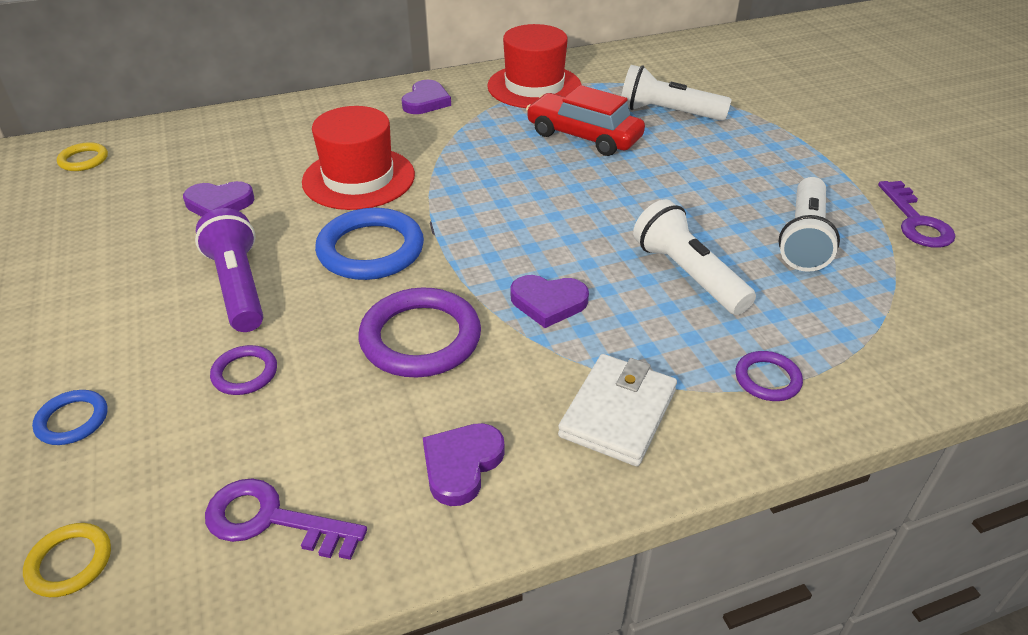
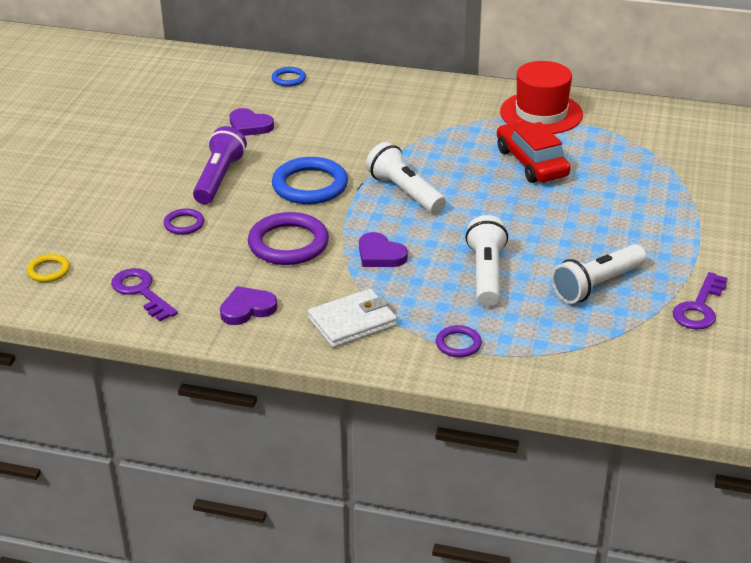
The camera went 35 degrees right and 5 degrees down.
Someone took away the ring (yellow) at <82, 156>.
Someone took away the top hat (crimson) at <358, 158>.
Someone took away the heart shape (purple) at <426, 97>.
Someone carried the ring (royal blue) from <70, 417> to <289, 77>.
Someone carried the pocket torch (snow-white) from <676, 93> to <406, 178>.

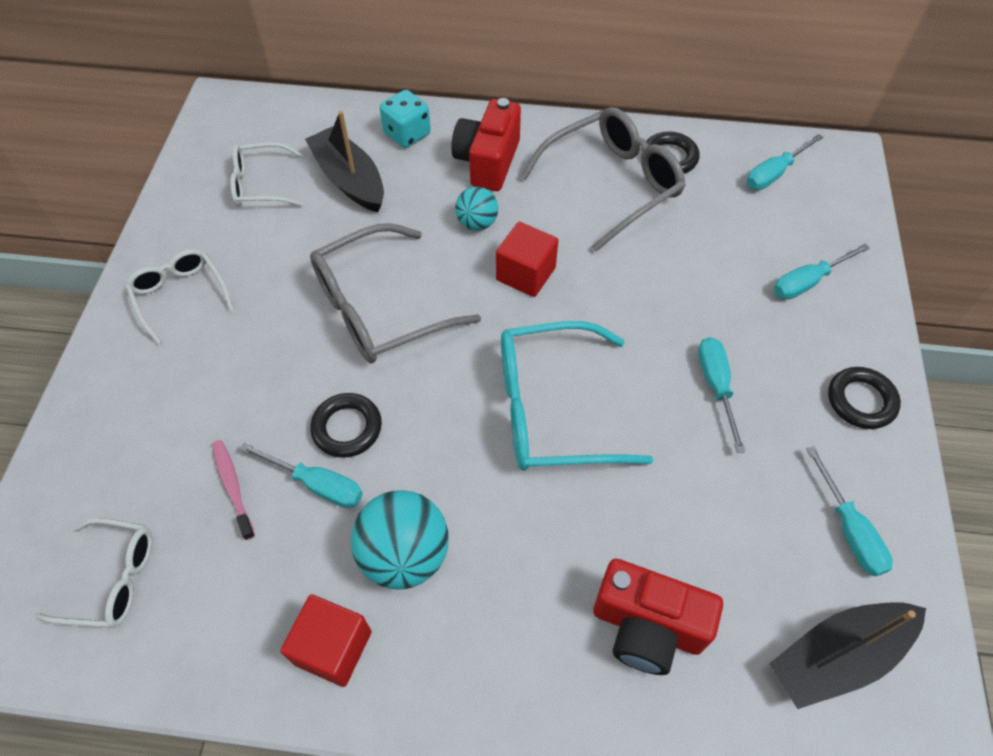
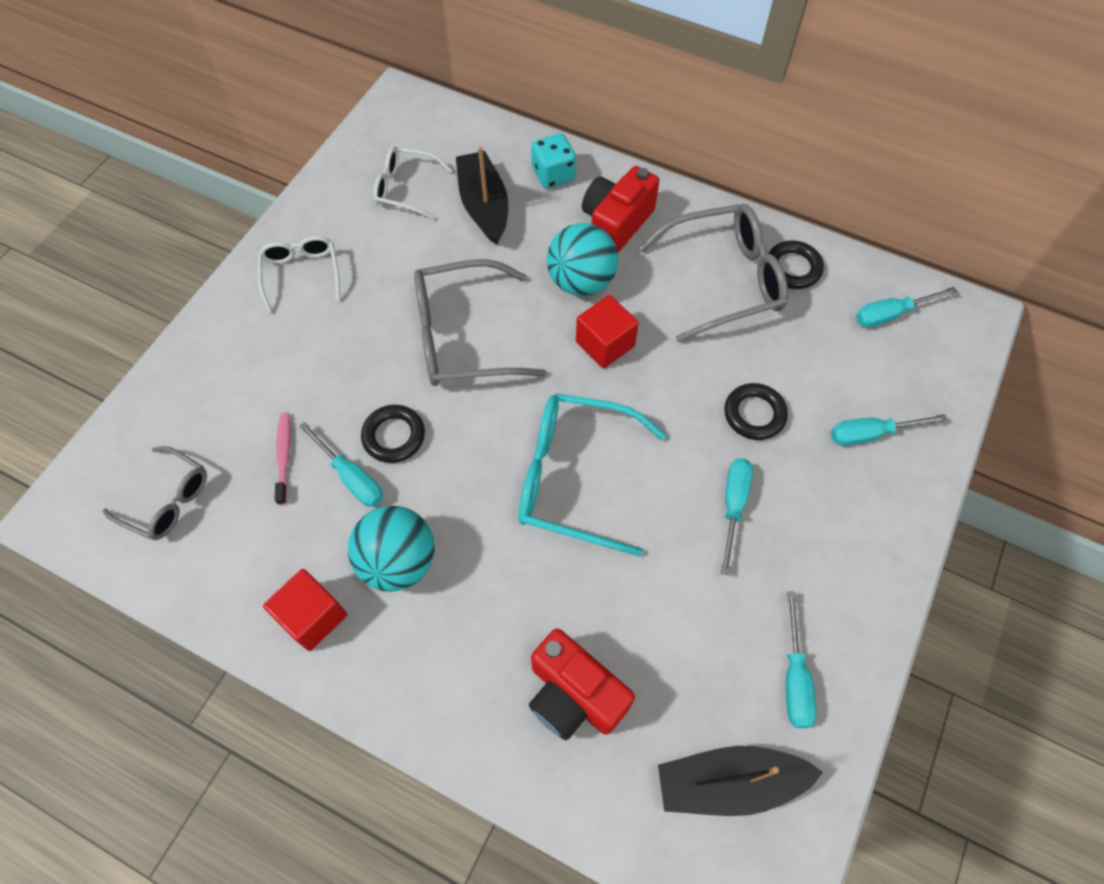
The camera went 20 degrees right and 5 degrees up.
Someone carried the ring (ebony) from <864, 398> to <756, 411>.
Someone repainted the spectacles (snow-white) at <94, 573>, which became the spectacles (gray) at <154, 493>.
Someone scaled the play ball (turquoise) at <476, 209> by 1.70.

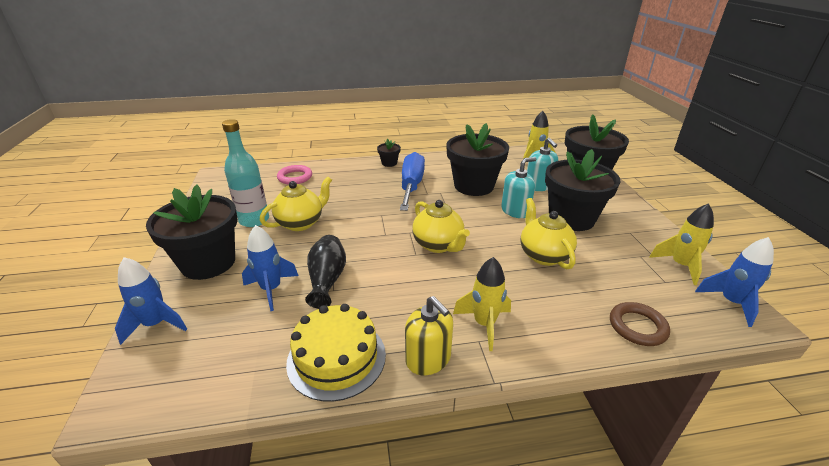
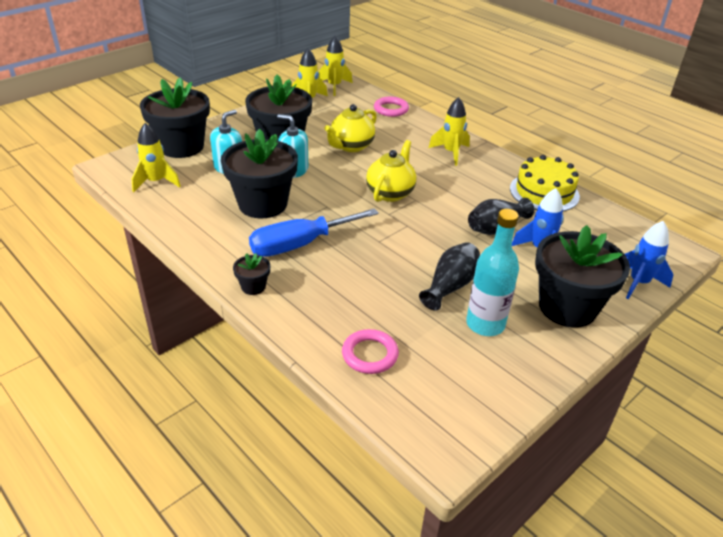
The camera went 125 degrees left and 5 degrees up.
Someone took away the soap dispenser (yellow) at <429, 335>.
Someone swapped the china teapot (yellow) at <296, 204> for the flower vase (ebony) at <449, 276>.
Someone repainted the ring (russet) at <640, 324>, which became the ring (pink) at <391, 107>.
Someone repainted the spaceship (royal blue) at <734, 282>, which became the spaceship (yellow) at <335, 66>.

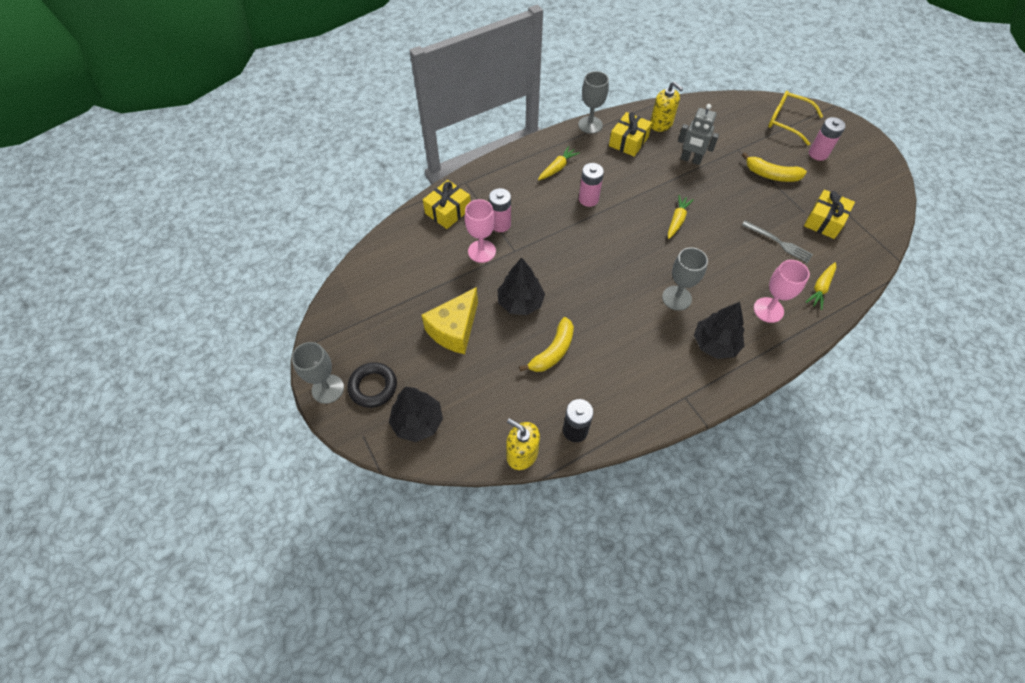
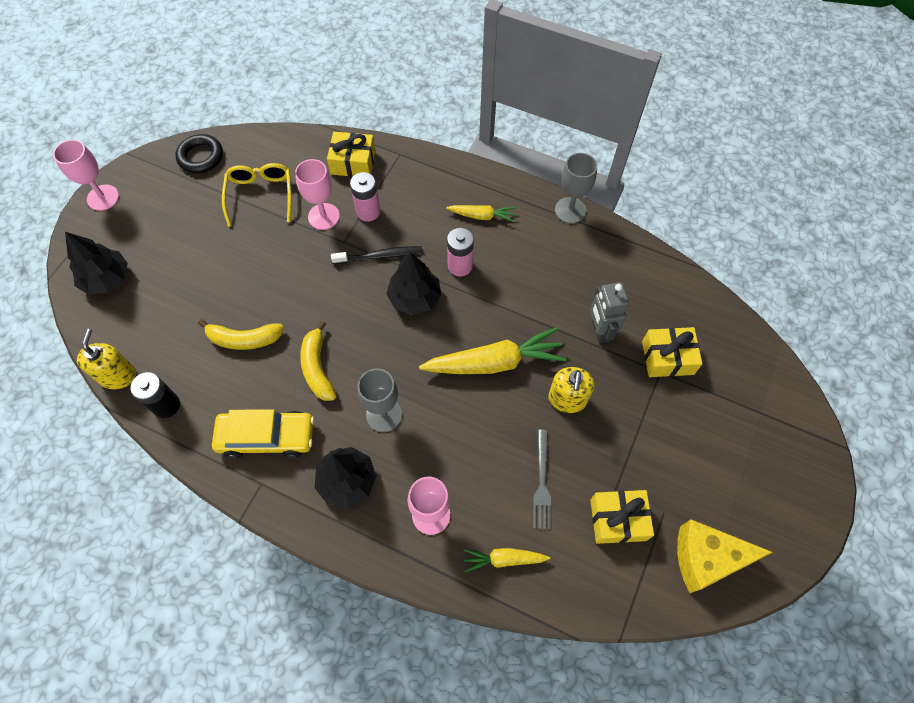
The camera went 55 degrees right and 5 degrees up.
Someone took away the AA battery (pink) at <827, 139>.
Someone put down the car (yellow) at <263, 434>.
Someone put down the tooth brush (ebony) at <377, 255>.
Someone carried the ring (ebony) from <372, 385> to <199, 153>.
Someone carried the cheese (yellow) from <450, 320> to <725, 556>.
Someone carried the toy tree (ebony) from <521, 286> to <413, 283>.
Someone carried the wrapped gift (yellow) from <630, 134> to <672, 352>.
Someone carried the soap dispenser (yellow) from <666, 106> to <571, 390>.
Someone carried the banana (yellow) from <774, 167> to <318, 361>.
Someone carried the spectacles (yellow) from <795, 118> to <257, 195>.
Someone repainted the goblet (gray) at <318, 373>, which became the goblet (pink) at <86, 175>.
Someone scaled the root vegetable (yellow) at <681, 217> by 1.89.

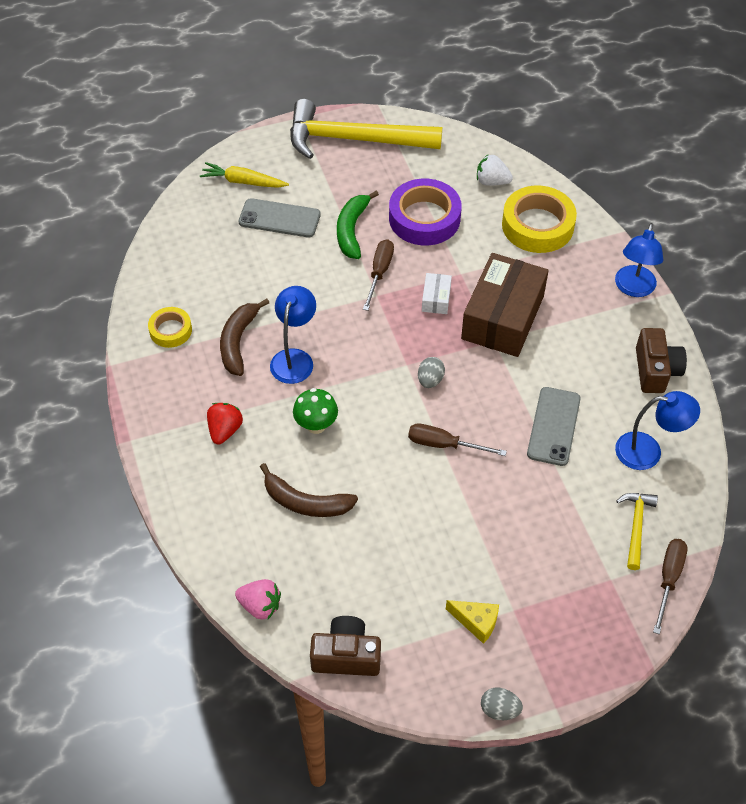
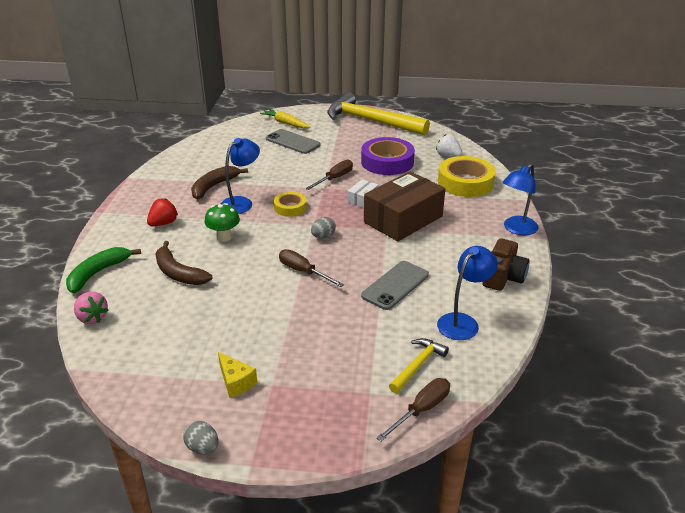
The camera went 25 degrees right and 20 degrees down.
Someone took away the photo camera (russet) at <345, 646>.
Someone carried the tape (yellow) from <170, 327> to <290, 204>.
Someone carried the banana (green) from <358, 225> to <103, 270>.
Someone rotated the desk lamp (royal blue) at <657, 430> by 75 degrees counterclockwise.

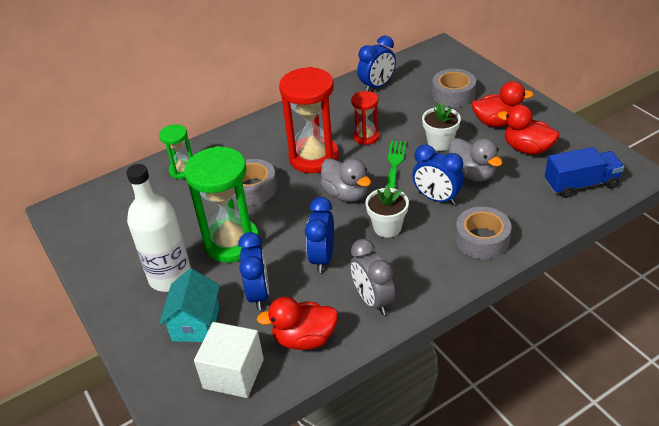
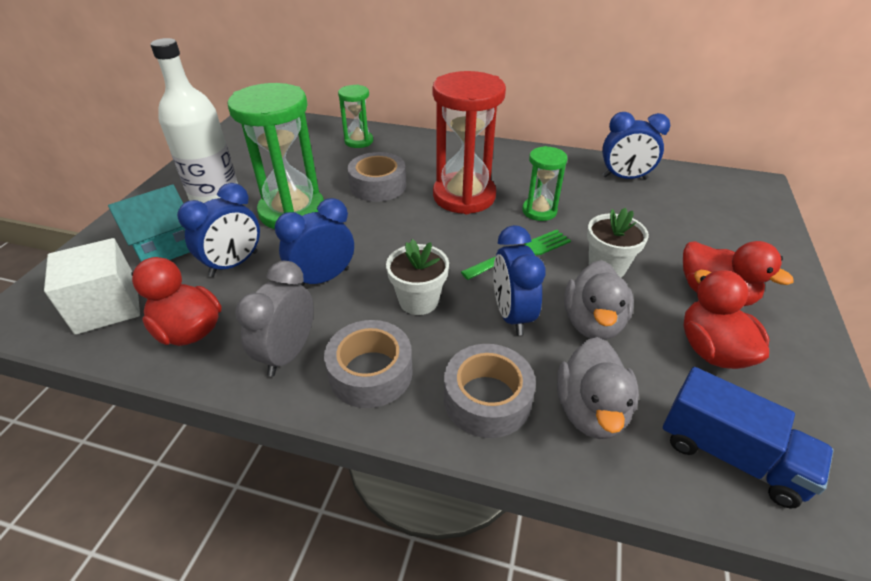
The camera went 45 degrees right and 0 degrees up.
Someone carried the toy duck (gray) from <345, 180> to <598, 388>.
Someone carried the tape (gray) from <454, 88> to <368, 364>.
Someone repainted the hourglass (crimson) at <365, 118>, which became the hourglass (green) at <545, 183>.

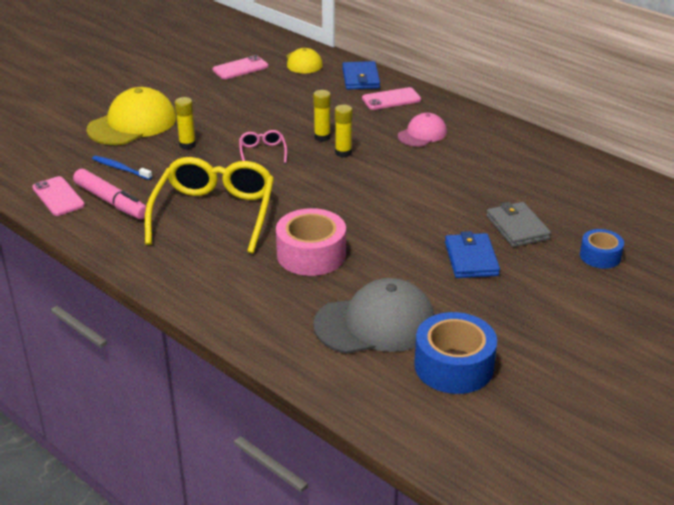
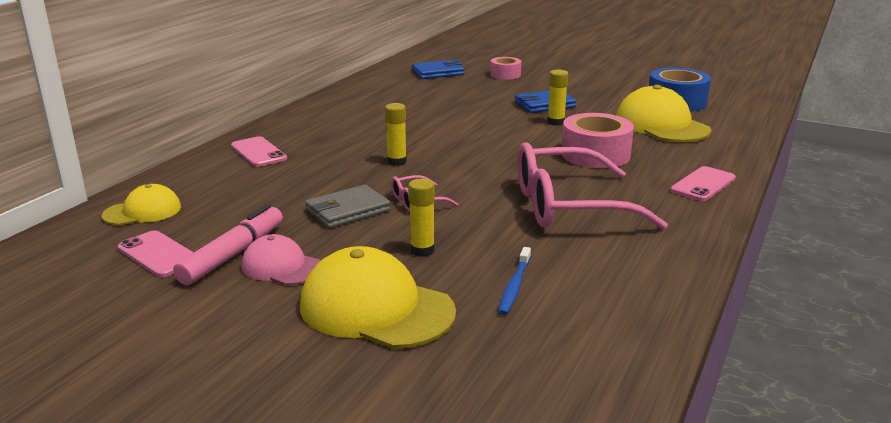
The camera went 105 degrees left and 10 degrees down.
Someone carried the mobile phone (pink) from <58, 196> to <703, 183>.
Someone carried the marker (pink) from <109, 194> to <228, 244>.
Someone carried the glue stick (yellow) from <322, 116> to <557, 98>.
Someone carried the card wallet (royal blue) from <361, 75> to <438, 69>.
Someone carried the cap (pink) from <422, 130> to <281, 259>.
Someone carried the card wallet (gray) from <518, 224> to <347, 206>.
Someone repainted the spectacles (yellow) at <209, 205>, which became the spectacles (pink) at <592, 186>.
Someone repainted the cap (gray) at <374, 316>, which became the cap (yellow) at <663, 113>.
Someone repainted the tape (royal blue) at <602, 249>, which became the tape (pink) at <505, 68>.

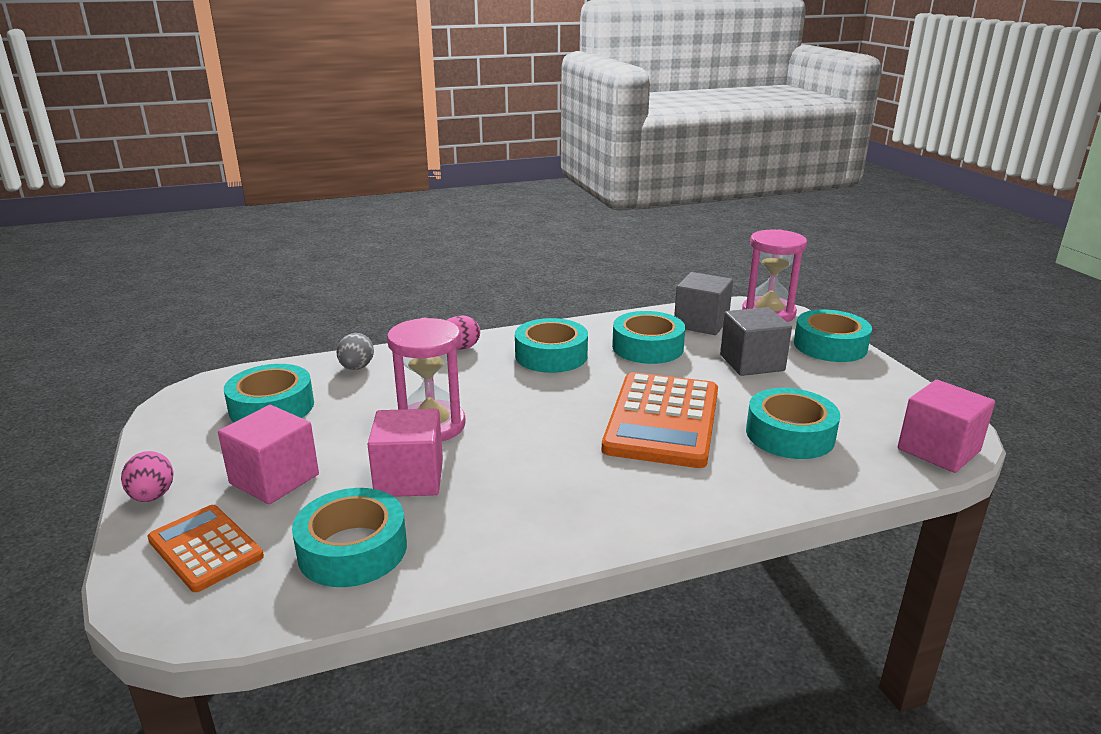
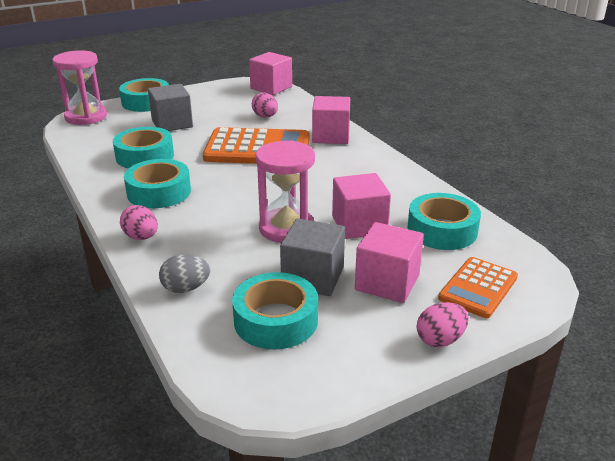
The camera went 100 degrees left and 5 degrees up.
Someone put down the block (pink) at <331, 120>.
Someone carried the block (gray) from <703, 303> to <312, 257>.
Someone swapped the tape (turquoise) at <793, 423> for the toy egg (pink) at <265, 105>.

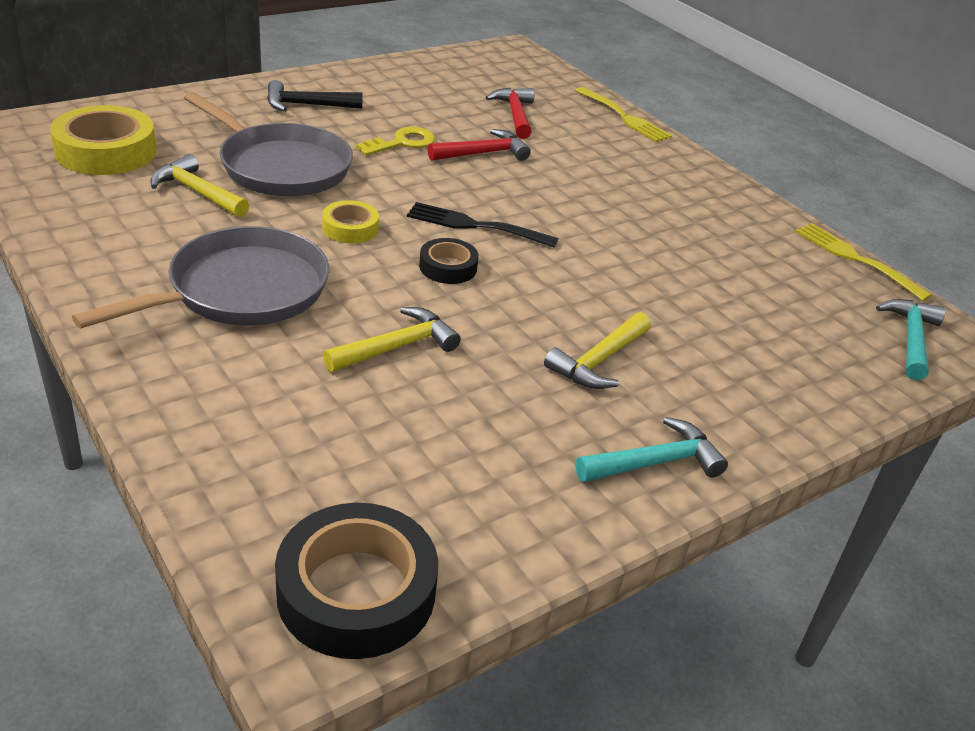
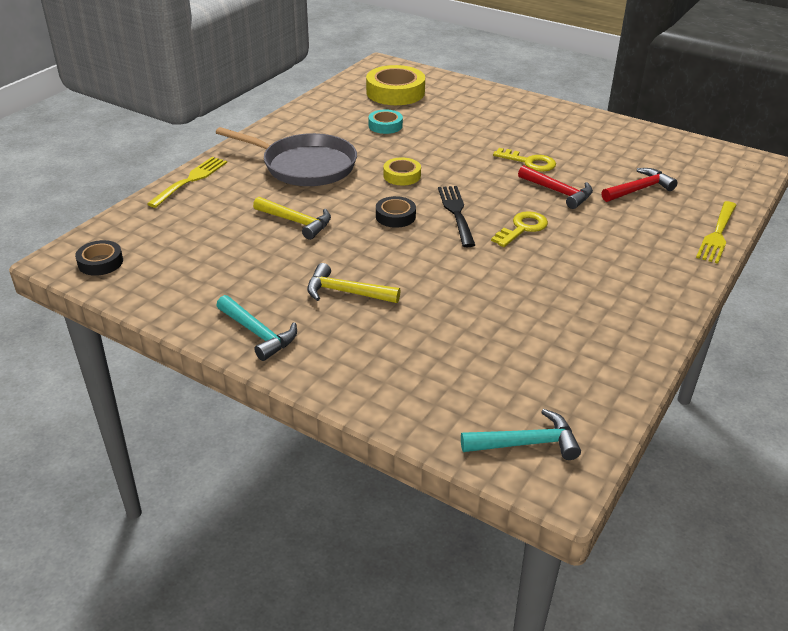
The camera went 70 degrees right and 0 degrees up.
Someone took away the frying pan (gray) at <268, 144>.
Someone took away the carpenter's hammer (ebony) at <314, 95>.
Someone put down the door key (yellow) at <519, 229>.
Someone carried the fork (yellow) from <863, 262> to <187, 182>.
Someone swapped the carpenter's hammer (yellow) at <200, 185> for the tape (turquoise) at <386, 121>.
Someone scaled the tape (ebony) at <356, 581> by 0.54.

